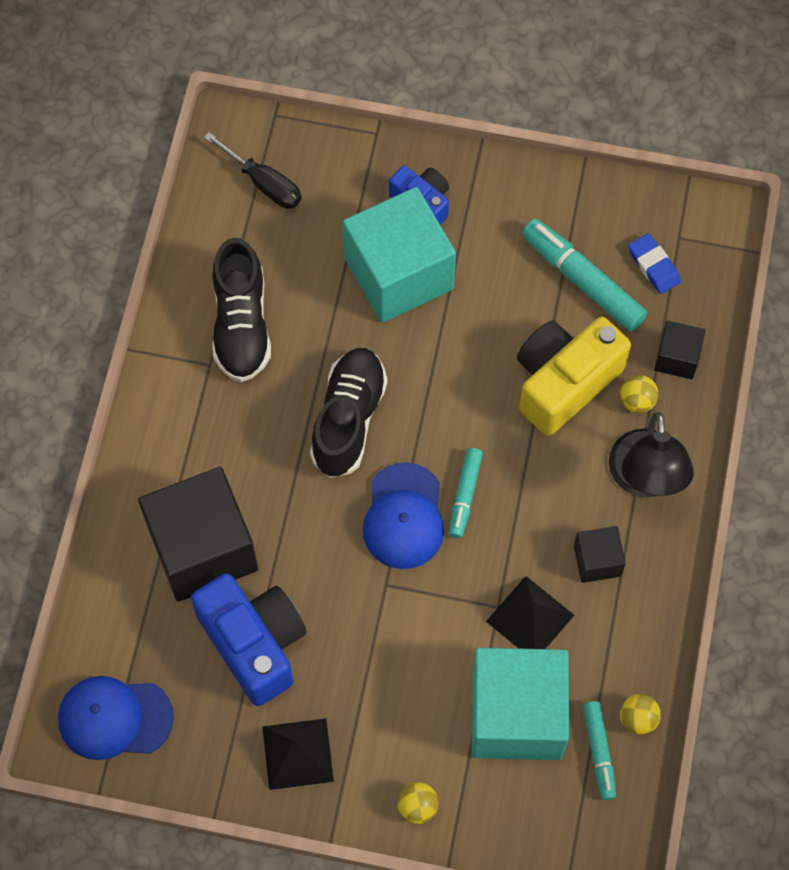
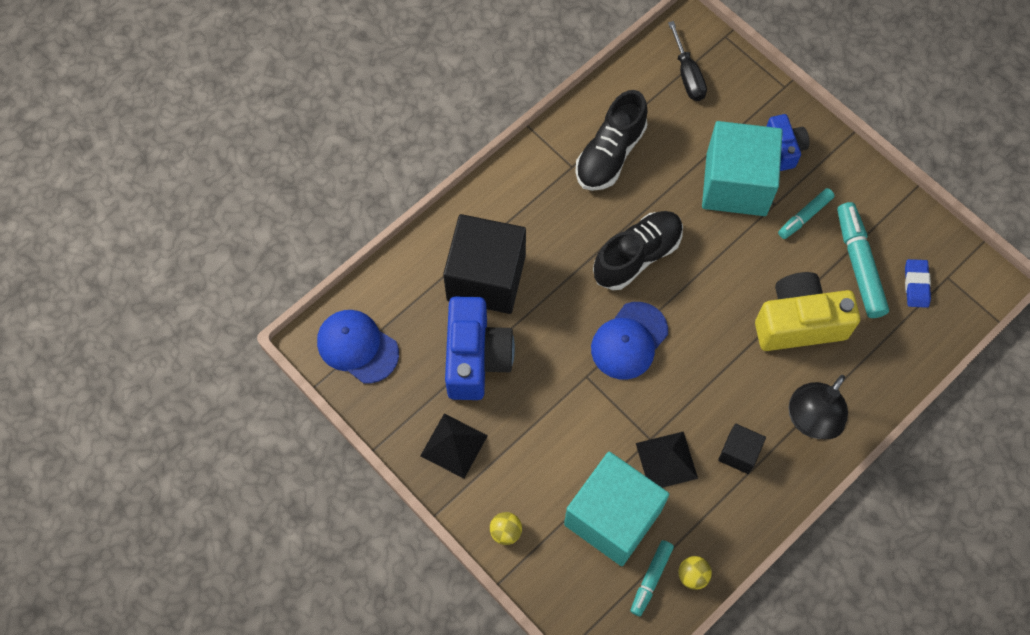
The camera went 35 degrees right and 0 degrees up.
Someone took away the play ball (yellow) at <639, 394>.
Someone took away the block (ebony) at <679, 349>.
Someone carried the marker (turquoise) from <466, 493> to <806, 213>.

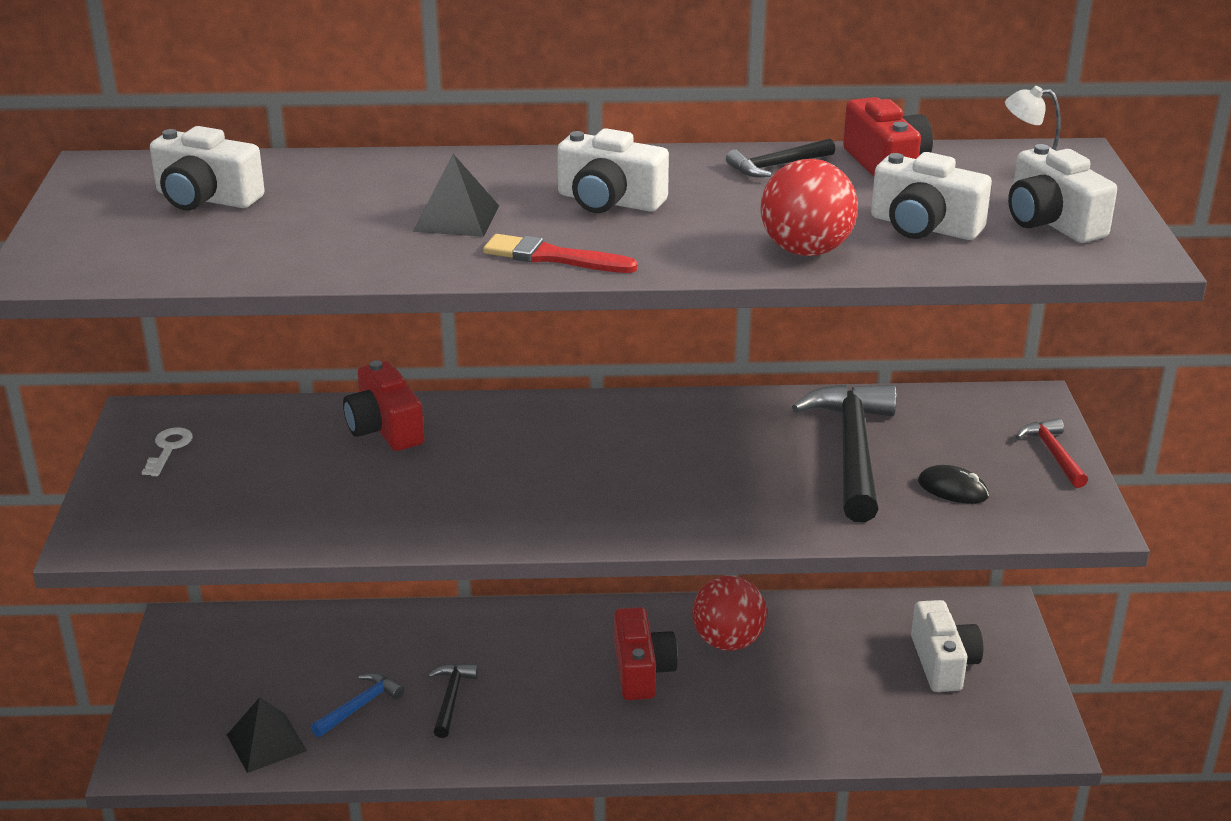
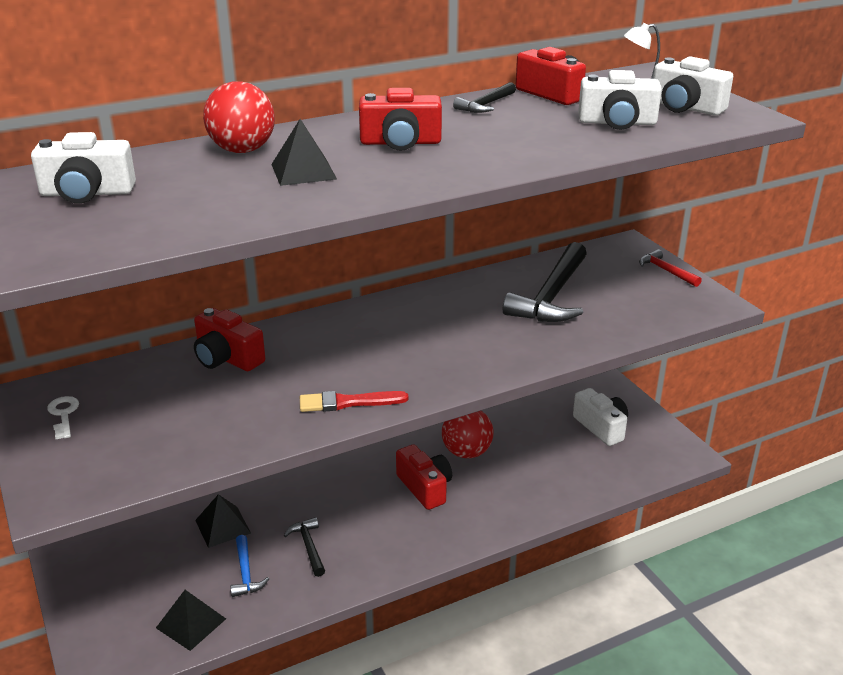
The camera went 25 degrees left and 0 degrees up.
Someone took away the mouse (ebony) at <953, 484>.
Someone put down the pyramid shape (ebony) at <223, 521>.
Someone carried the paint brush (crimson) from <560, 253> to <354, 401>.
Someone carried the play ball (crimson) from <809, 207> to <239, 117>.
Someone repainted the photo camera (snow-white) at <613, 170>, which became the photo camera (crimson) at <400, 119>.
Someone rotated the carpenter's hammer (royal blue) at <357, 705> by 150 degrees clockwise.
Someone rotated the carpenter's hammer (ebony) at <844, 453> by 135 degrees counterclockwise.

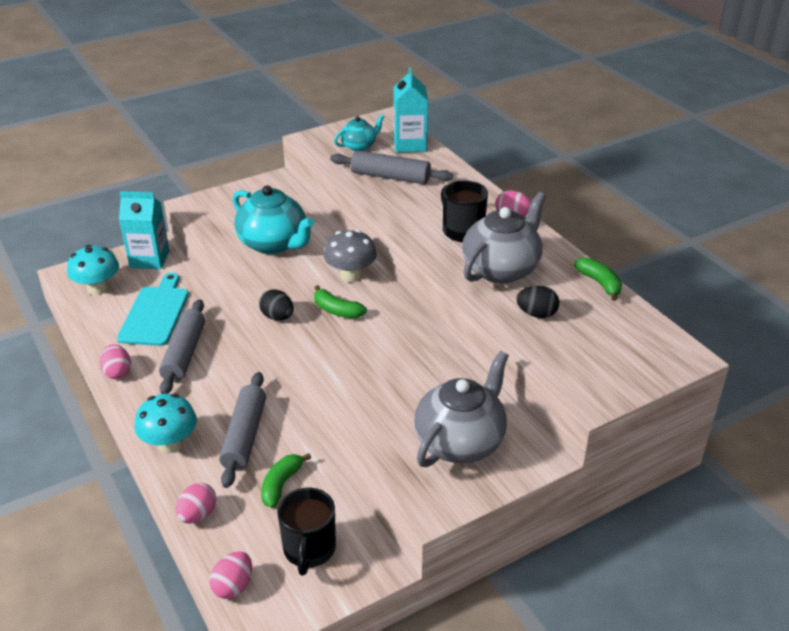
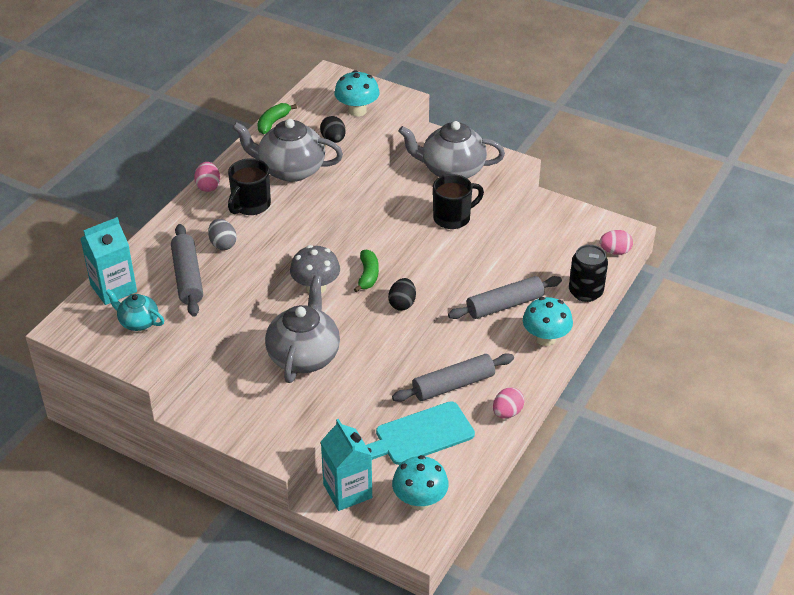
The camera went 120 degrees left and 5 degrees up.
Someone took away the banana (green) at <286, 480>.
Someone put down the toy egg (gray) at <222, 234>.
Someone put down the fungus (turquoise) at <357, 93>.
Someone carried the coffee mug (ebony) from <306, 531> to <458, 201>.
Someone swapped the toy egg (pink) at <196, 503> for the tin (ebony) at <588, 273>.
Someone repainted the china teapot (turquoise) at <274, 219>, which became the china teapot (gray) at <302, 329>.

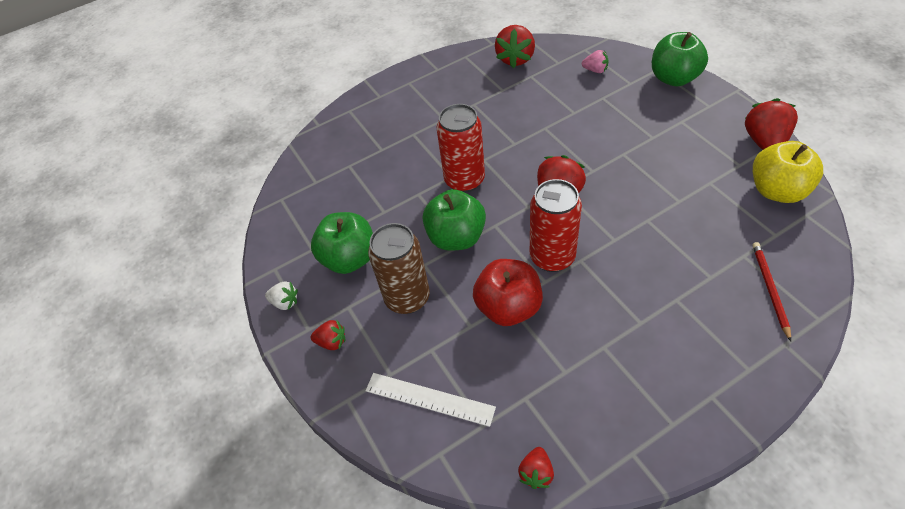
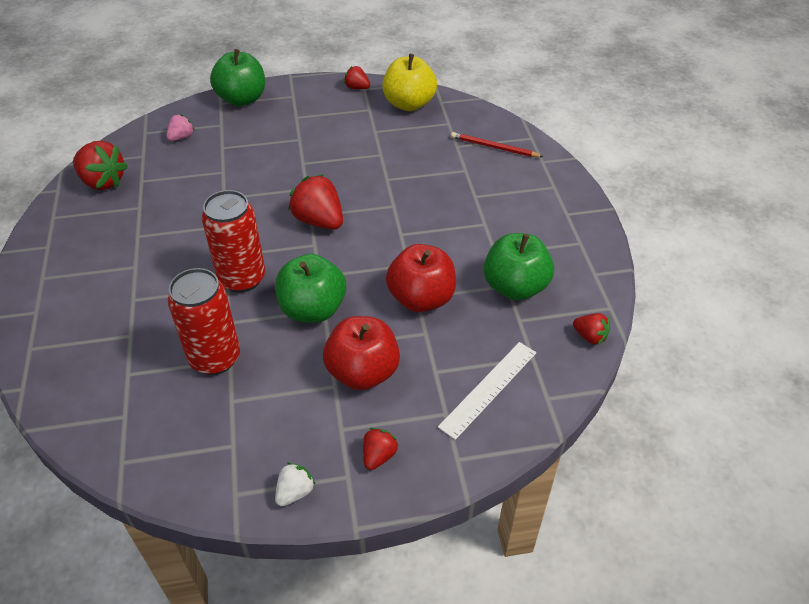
The camera went 75 degrees left and 5 degrees down.
Someone carried the apple (green) from <342, 243> to <519, 266>.
Someone carried the tin (crimson) from <556, 225> to <204, 321>.
Someone swapped the tin (russet) at <399, 268> for the apple (crimson) at <361, 353>.
Someone scaled the toy strawberry (crimson) at <771, 124> by 0.55.

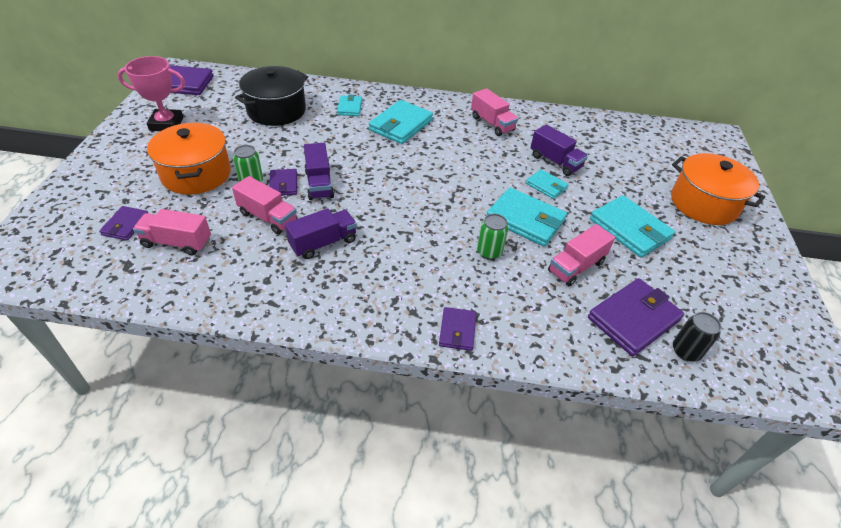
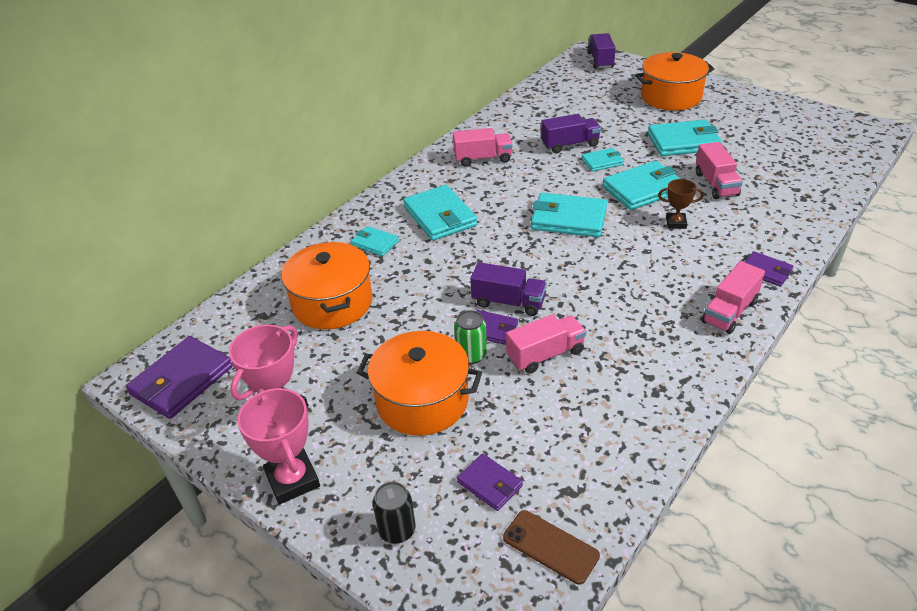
The camera went 55 degrees left and 5 degrees down.
Someone took away the card wallet (purple) at <636, 317>.
Someone put down the award cup (pink) at <278, 446>.
Someone put down the mobile phone (russet) at <551, 547>.
Someone put down the card wallet (turquoise) at <569, 215>.
Someone carried the truck (pink) from <172, 232> to <733, 297>.
Someone carried the truck (purple) from <321, 233> to <601, 51>.
Someone carried the tin (ebony) from <697, 337> to <394, 513>.
Someone swapped the tin (green) at <492, 237> for the award cup (russet) at <681, 204>.
Someone repainted the stockpot (ebony) at <271, 96>, which became the stockpot (orange) at <326, 285>.

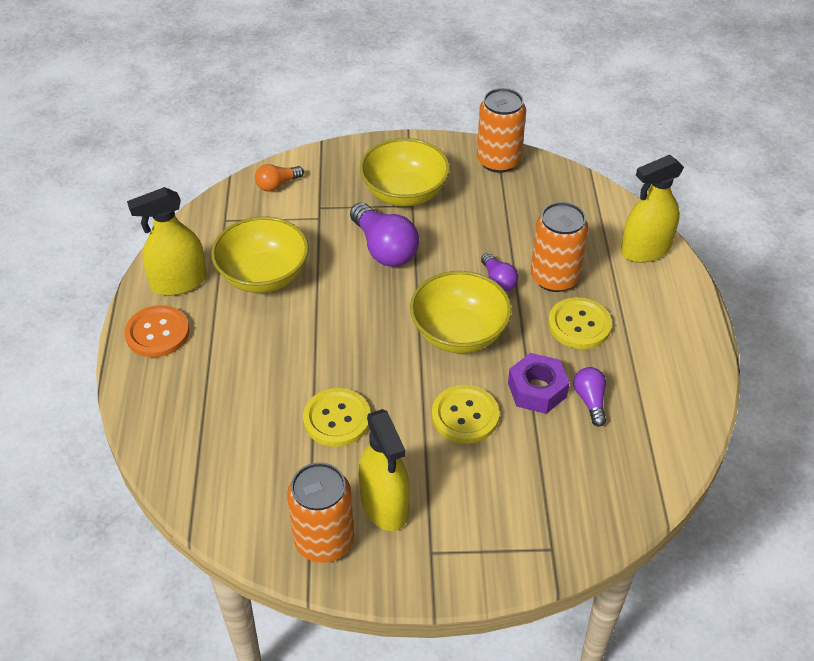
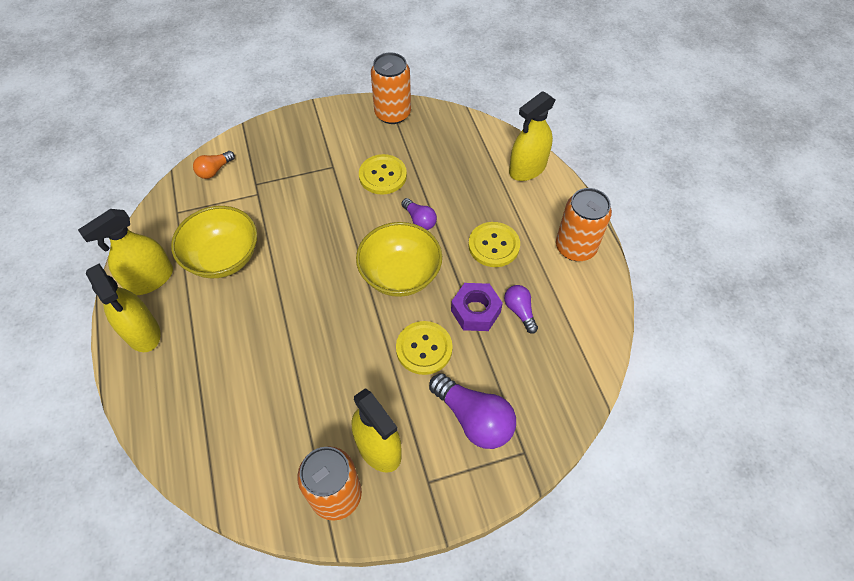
The camera went 15 degrees left and 10 degrees up.
Someone took away the bowl (yellow) at <405, 172>.
Someone carried the shirt button (yellow) from <336, 417> to <383, 174>.
Someone carried the lightbulb (purple) from <384, 234> to <472, 411>.
Someone carried the tin (orange) from <559, 247> to <584, 224>.
Someone swapped the shirt button (orange) at <157, 331> for the spray cleaner (yellow) at <123, 308>.

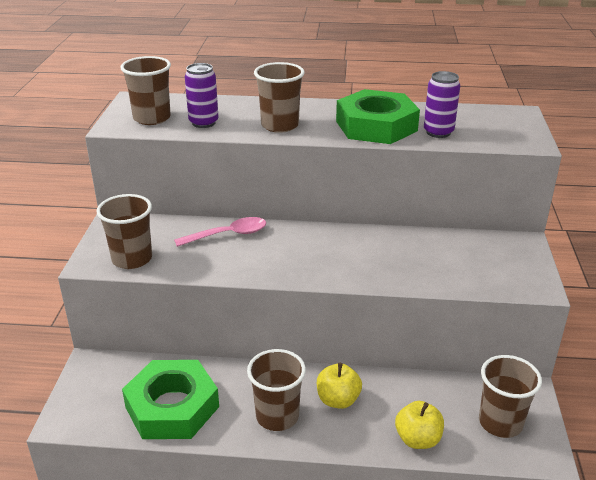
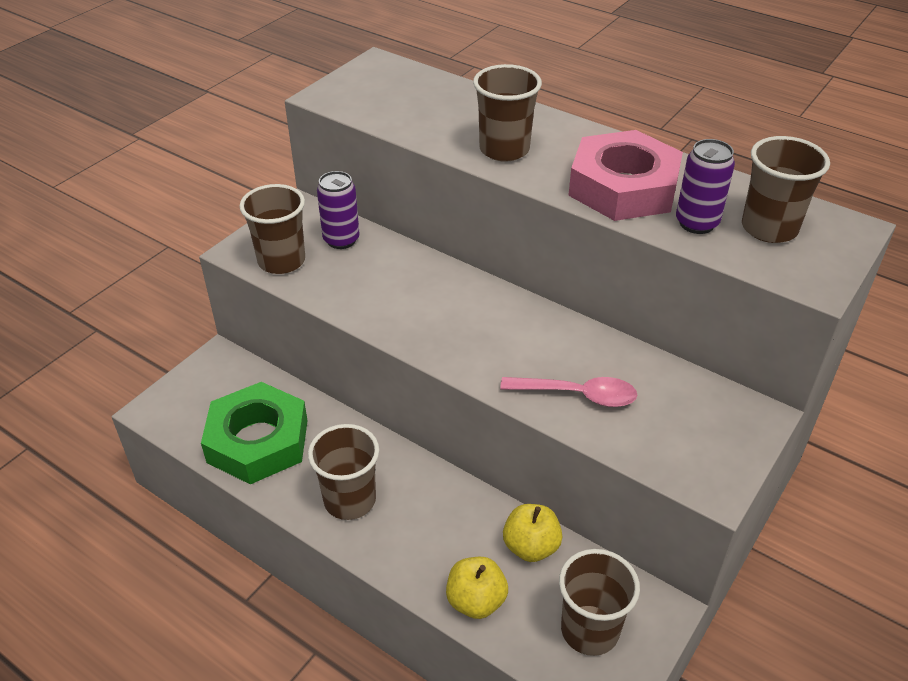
The camera went 30 degrees right and 10 degrees up.
Someone carried the tumbler (russet) from <145, 90> to <786, 189>.
Someone carried the teaspoon (pink) from <220, 232> to <568, 392>.
Someone carried the tin (purple) from <201, 95> to <338, 210>.
Someone carried the apple (yellow) from <339, 386> to <532, 533>.
Someone repainted the hex nut (green) at <378, 116>, which became the hex nut (pink) at <625, 175>.

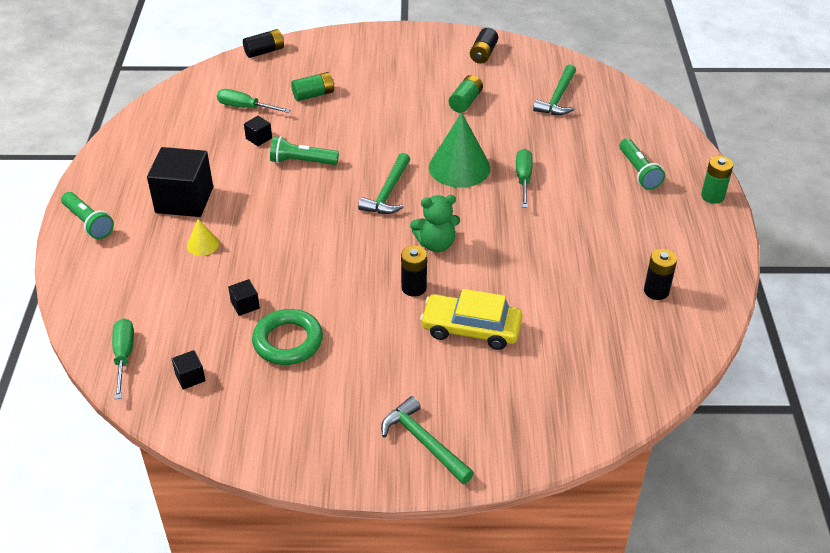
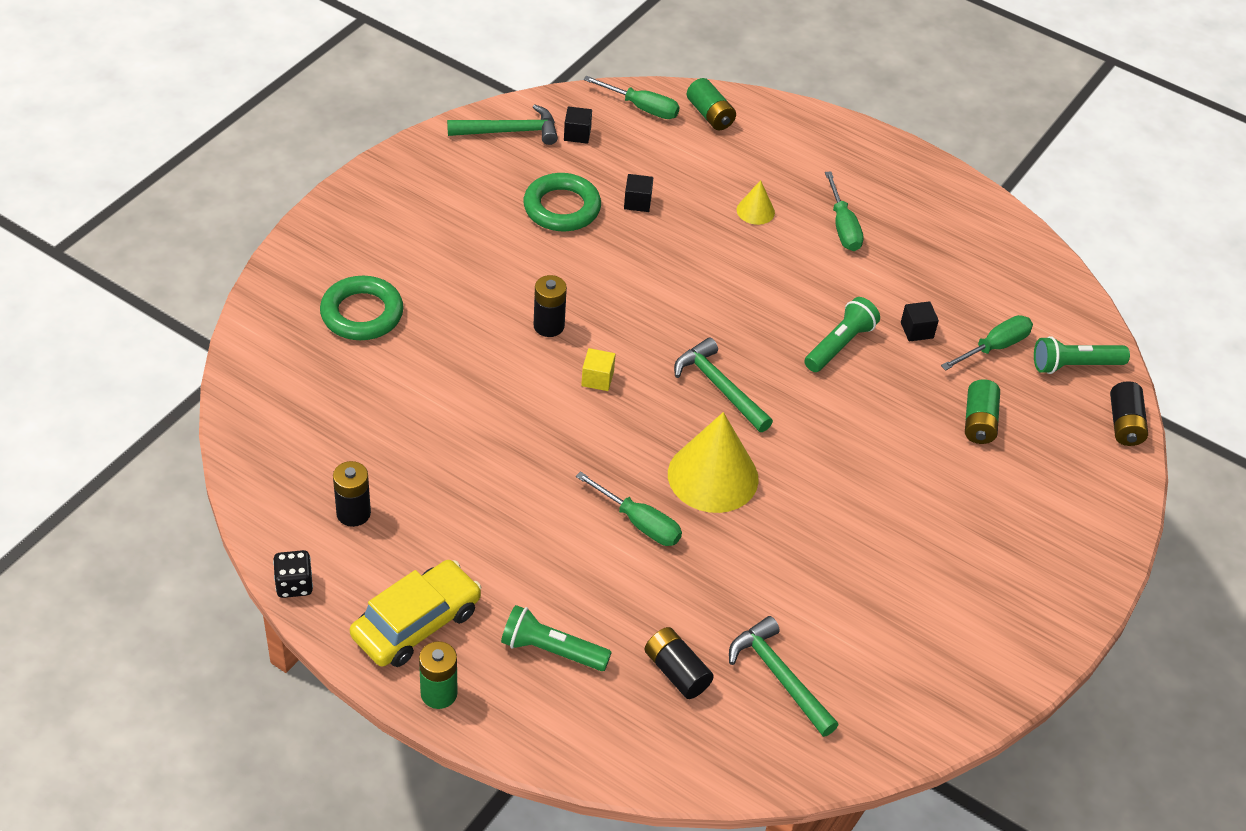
The camera went 120 degrees right and 5 degrees up.
Someone put down the die (ebony) at <293, 574>.
Someone put down the ring (green) at <362, 308>.
Someone carried the pocket torch (green) from <87, 215> to <1082, 355>.
Someone carried the carpenter's hammer (green) from <427, 440> to <502, 124>.
Someone carried the car (yellow) from <471, 319> to <415, 613>.
Someone carried the AA battery (green) from <466, 94> to <711, 104>.
Someone carried the AA battery (ebony) from <484, 46> to <679, 663>.
Someone swapped the block (ebony) at <180, 182> for the flat screwdriver (green) at <844, 211>.
Someone swapped the stuffed bear (green) at <435, 223> for the block (yellow) at <598, 369>.
Someone repainted the cone shape (green) at <460, 150>, which became the cone shape (yellow) at <713, 462>.

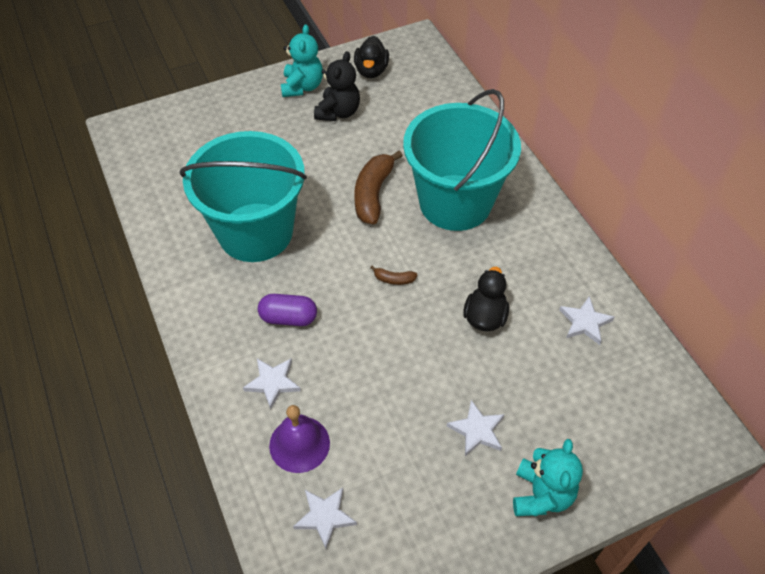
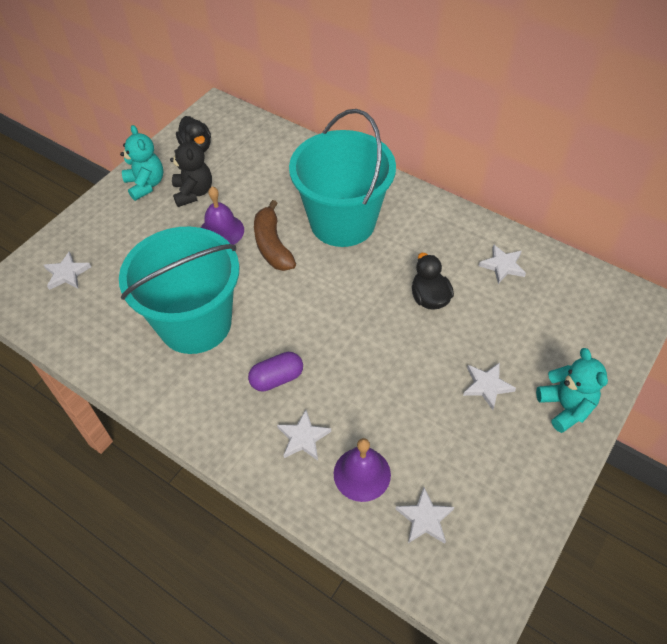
The camera went 30 degrees left and 0 degrees up.
Someone took away the banana (russet) at <393, 275>.
Someone put down the star shape (snow-white) at <67, 270>.
Someone put down the bell (purple) at <222, 216>.

